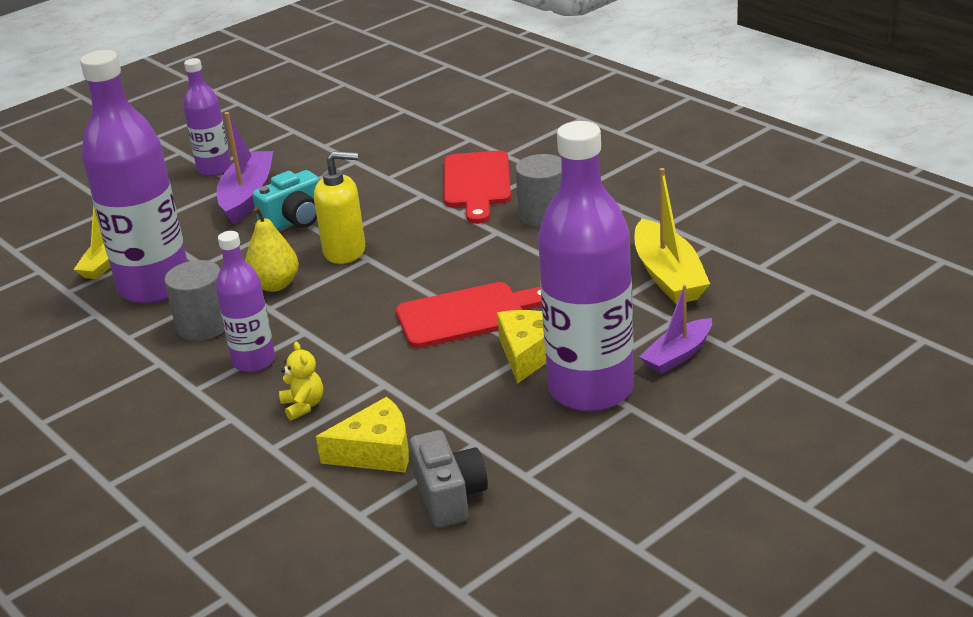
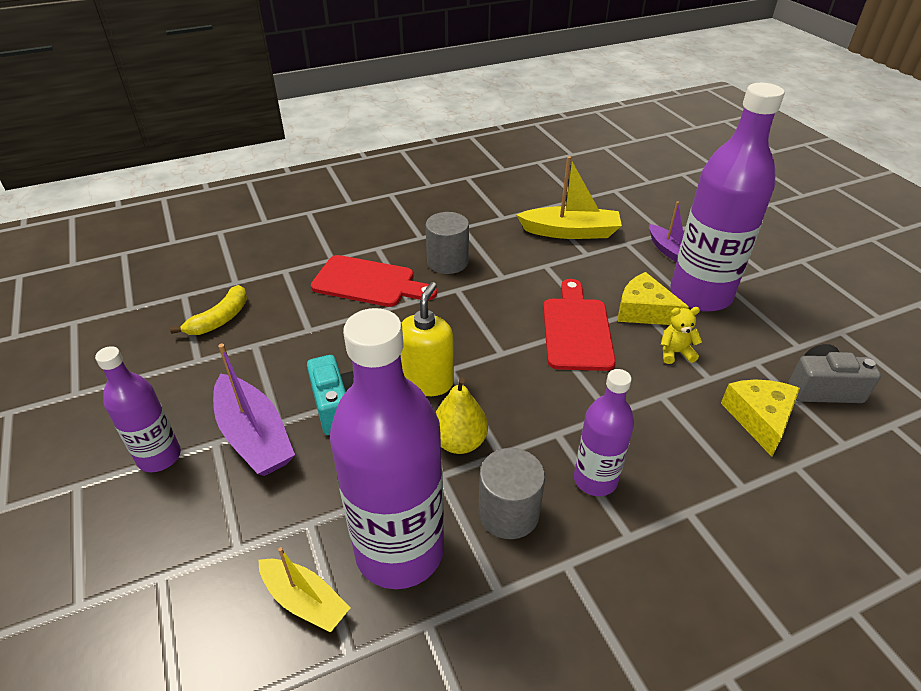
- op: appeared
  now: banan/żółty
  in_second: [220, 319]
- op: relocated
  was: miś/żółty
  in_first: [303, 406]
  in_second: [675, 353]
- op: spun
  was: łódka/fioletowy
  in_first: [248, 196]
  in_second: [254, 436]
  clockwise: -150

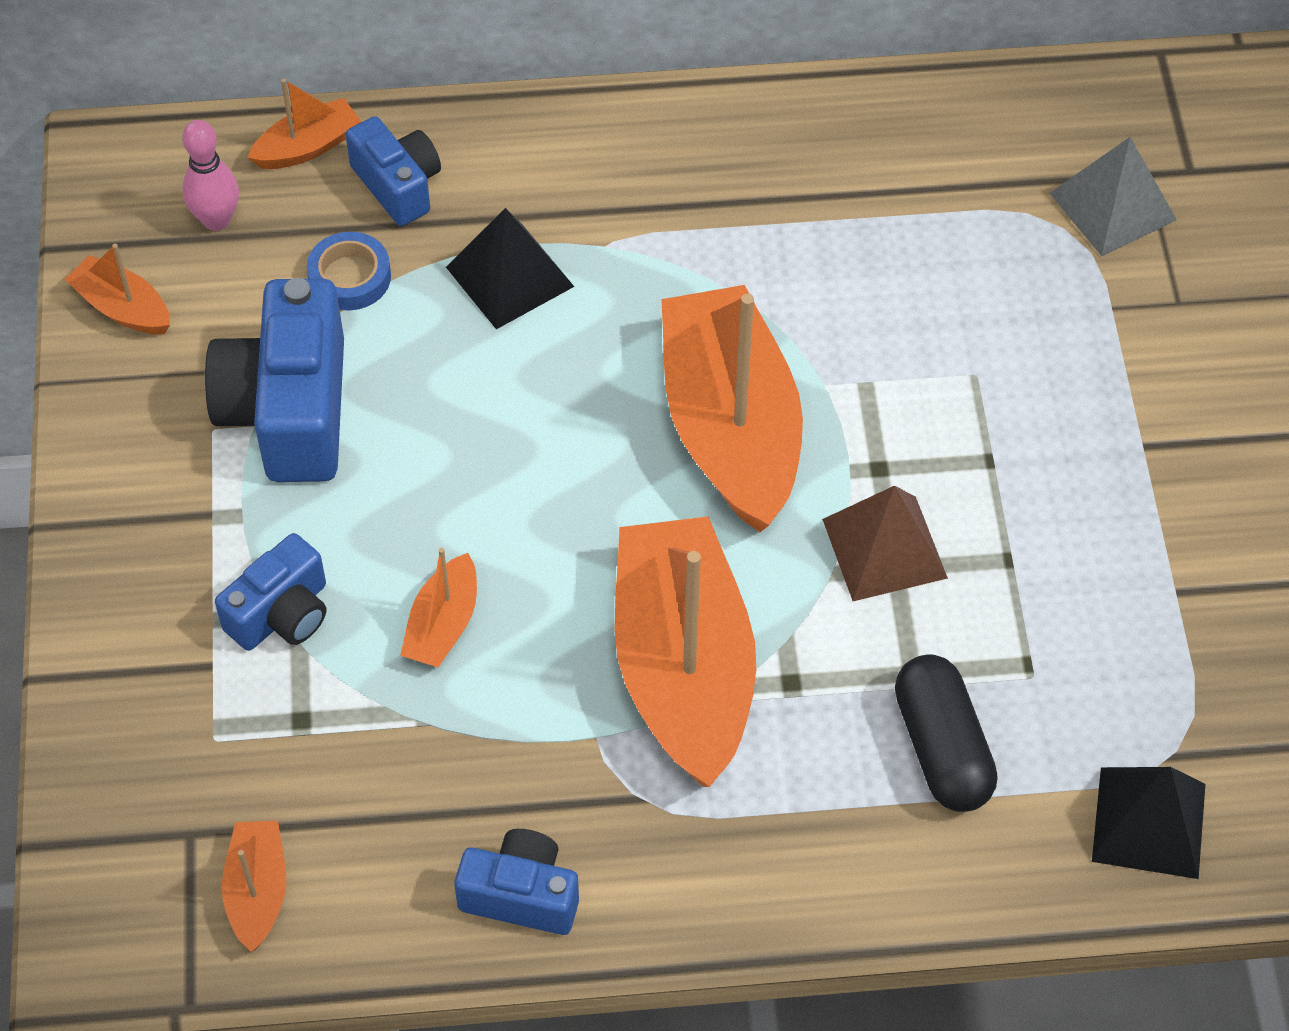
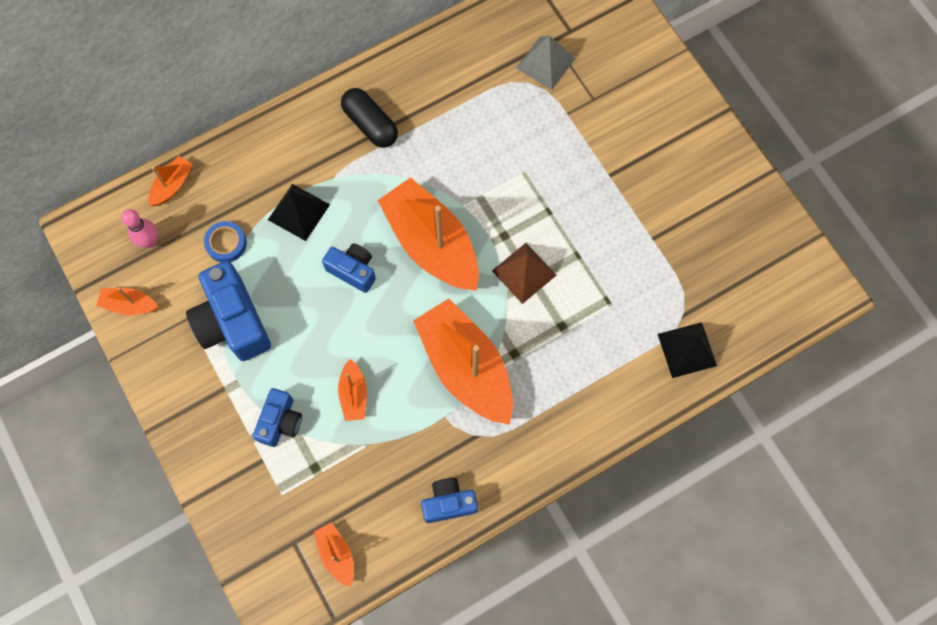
- op: relocated
  was: aparat fotograficzny/niebieski
  in_first: [398, 185]
  in_second: [353, 270]
- op: relocated
  was: kapsułka/czarny
  in_first: [941, 748]
  in_second: [370, 124]

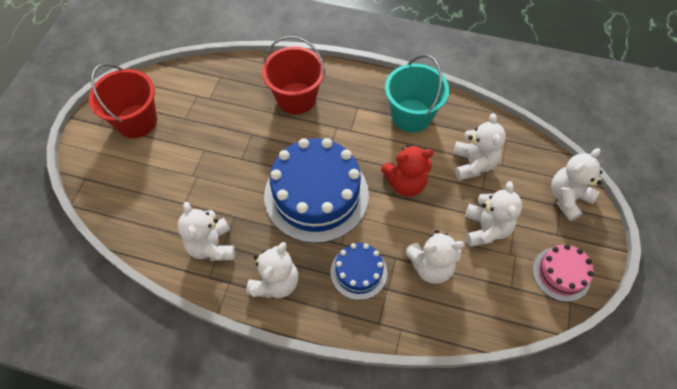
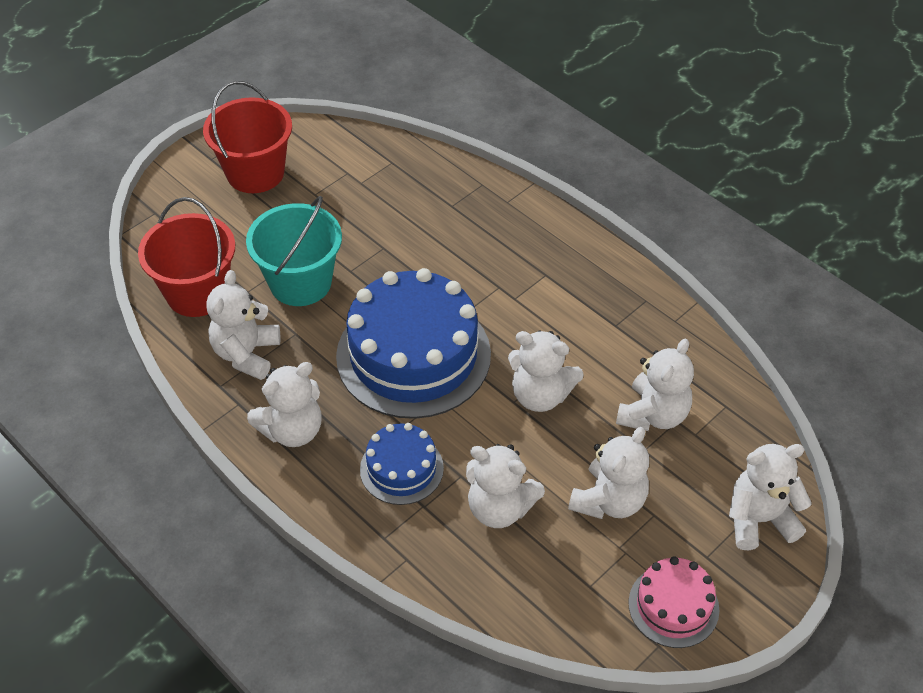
- op: relocated
  was: wiadro/czerwony
  in_first: [296, 98]
  in_second: [197, 293]
- op: relocated
  was: wiadro/turkusowy
  in_first: [411, 115]
  in_second: [300, 282]
- op: colour
  was: miś/czerwony
  now: miś/biały
  in_first: [405, 183]
  in_second: [540, 395]

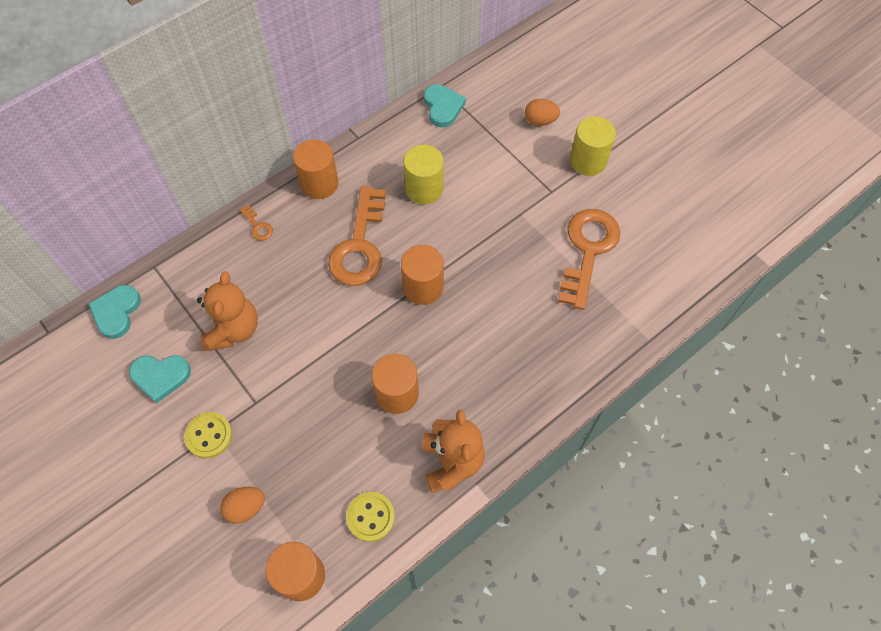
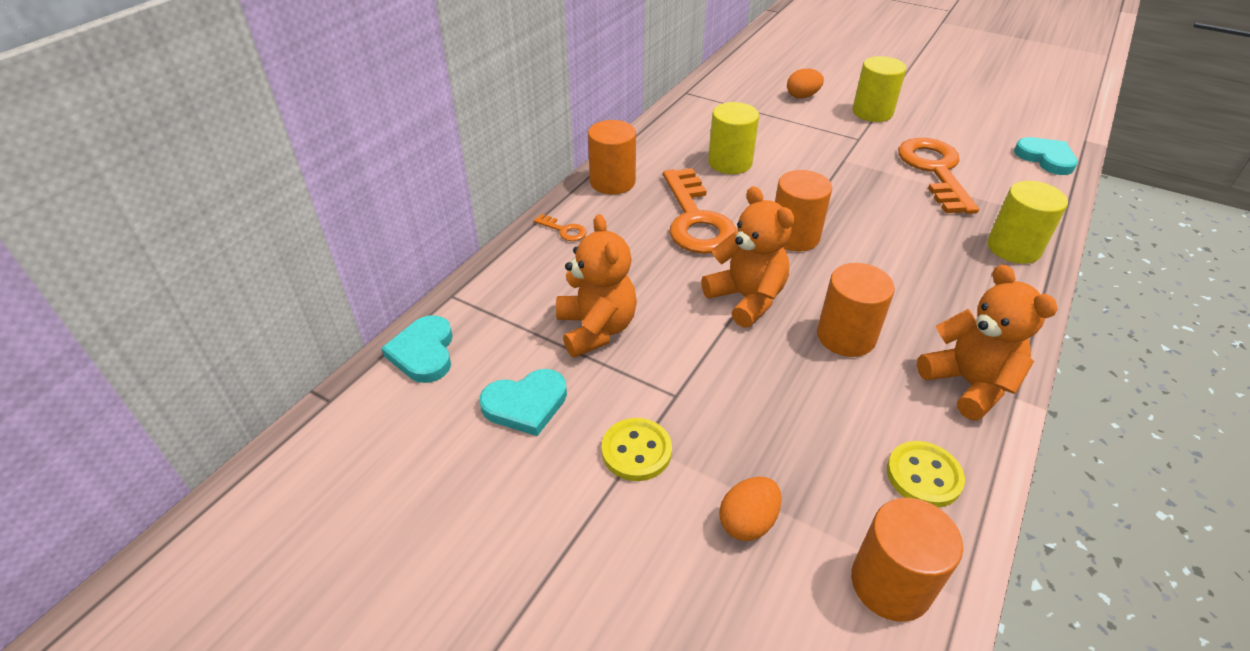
- op: appeared
  now: miś/pomarańczowy
  in_second: [746, 299]
- op: appeared
  now: walec/żółty
  in_second: [1013, 248]
- op: relocated
  was: serce/turkusowy
  in_first: [443, 107]
  in_second: [1046, 158]

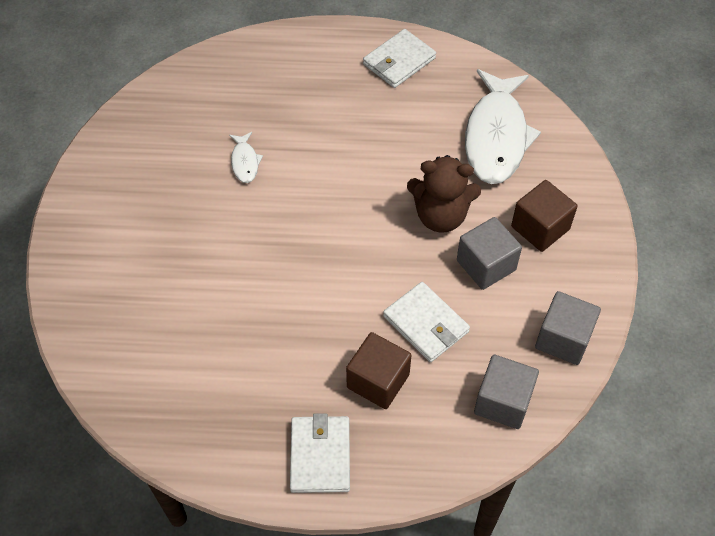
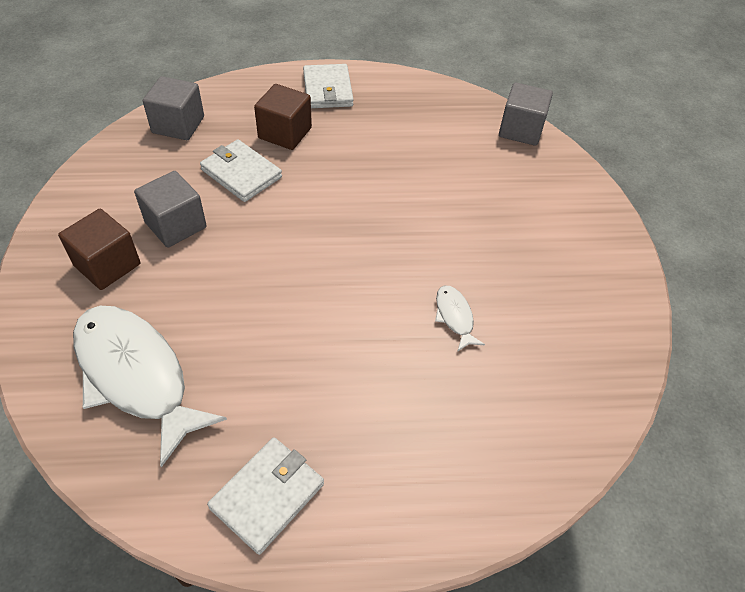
- op: missing
  was: miś/brązowy
  in_first: [440, 216]
- op: relocated
  was: sześcian/szary
  in_first: [563, 339]
  in_second: [520, 130]
- op: spun
  was: ryba/biały
  in_first: [496, 137]
  in_second: [136, 375]
  clockwise: -45

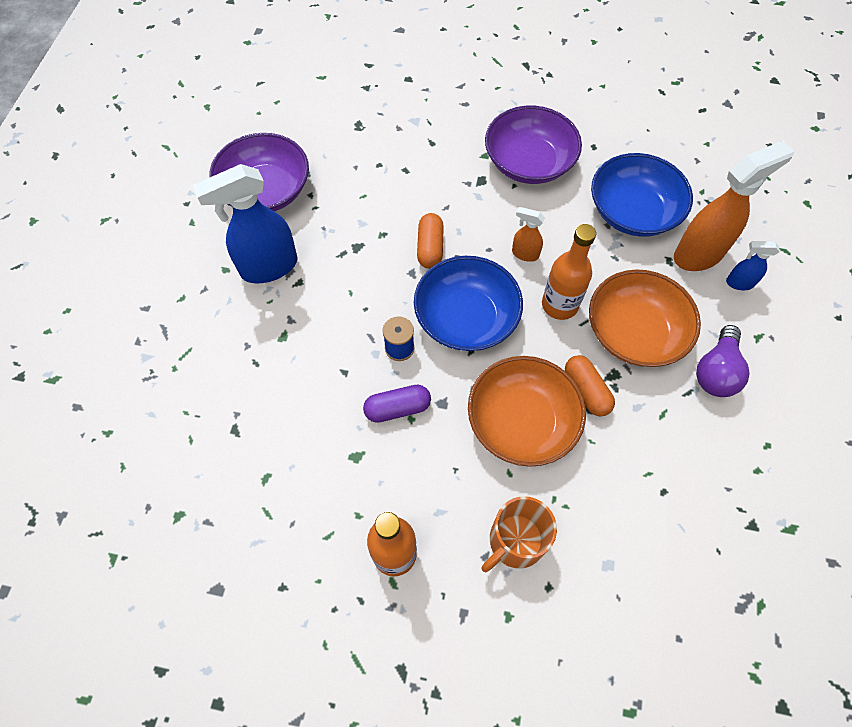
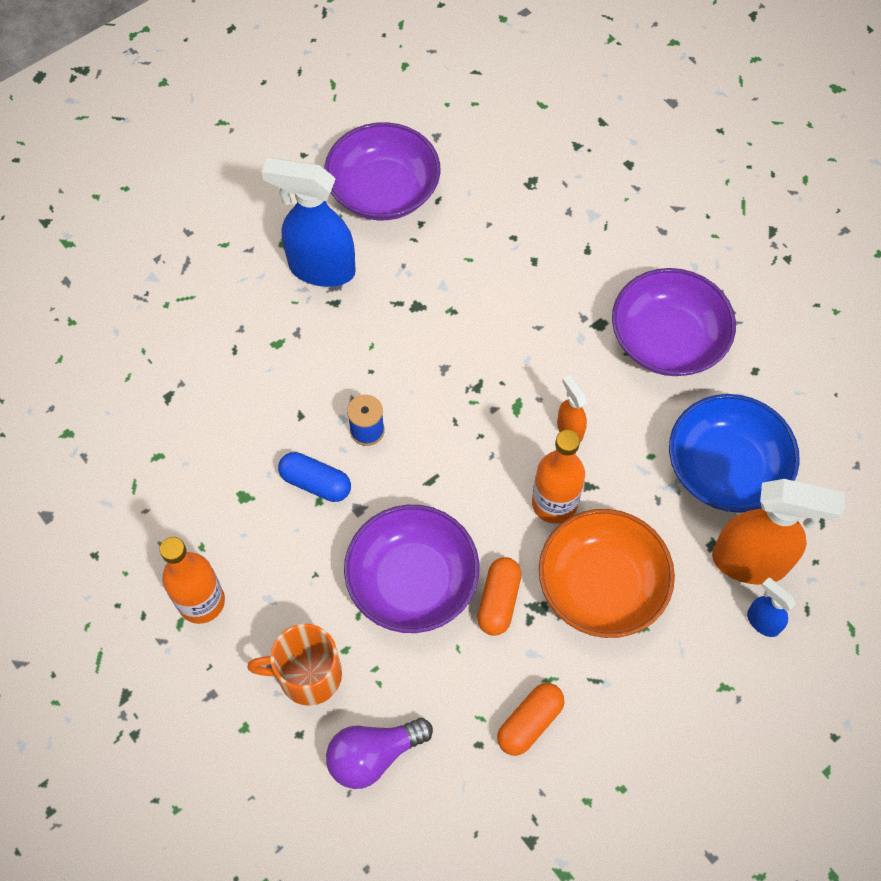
- op: missing
  was: miska/niebieski
  in_first: [466, 318]
- op: relocated
  was: kapsułka/pomarańczowy
  in_first: [430, 247]
  in_second: [530, 722]
- op: relocated
  was: żarówka/fioletowy
  in_first: [716, 371]
  in_second: [373, 755]
- op: colour
  was: kapsułka/fioletowy
  now: kapsułka/niebieski
  in_first: [397, 408]
  in_second: [316, 483]
- op: colour
  was: miska/pomarańczowy
  now: miska/fioletowy
  in_first: [522, 421]
  in_second: [412, 581]

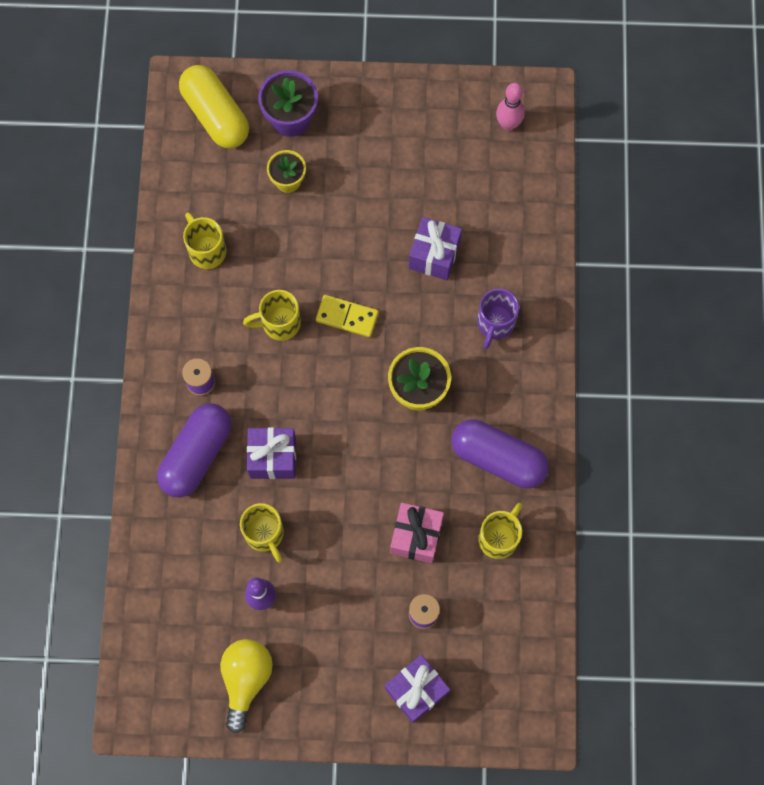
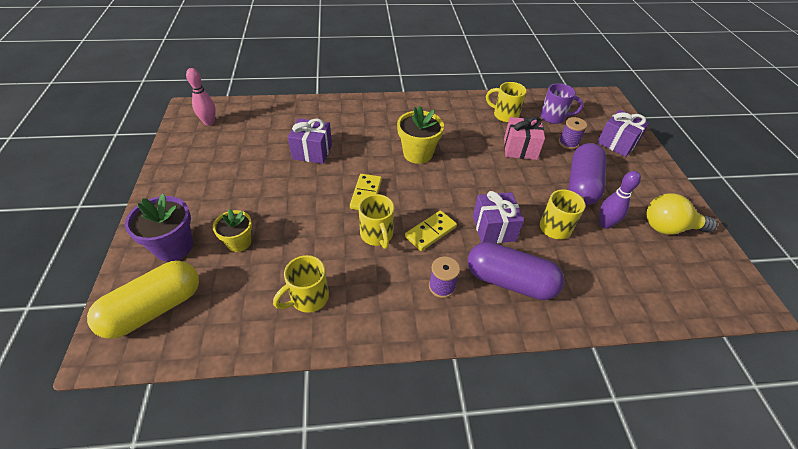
- op: appeared
  now: kostka domina/żółty
  in_second: [430, 232]
- op: relocated
  was: kapsułka/fioletowy
  in_first: [498, 458]
  in_second: [582, 185]
- op: relocated
  was: kubek/fioletowy
  in_first: [495, 324]
  in_second: [553, 117]

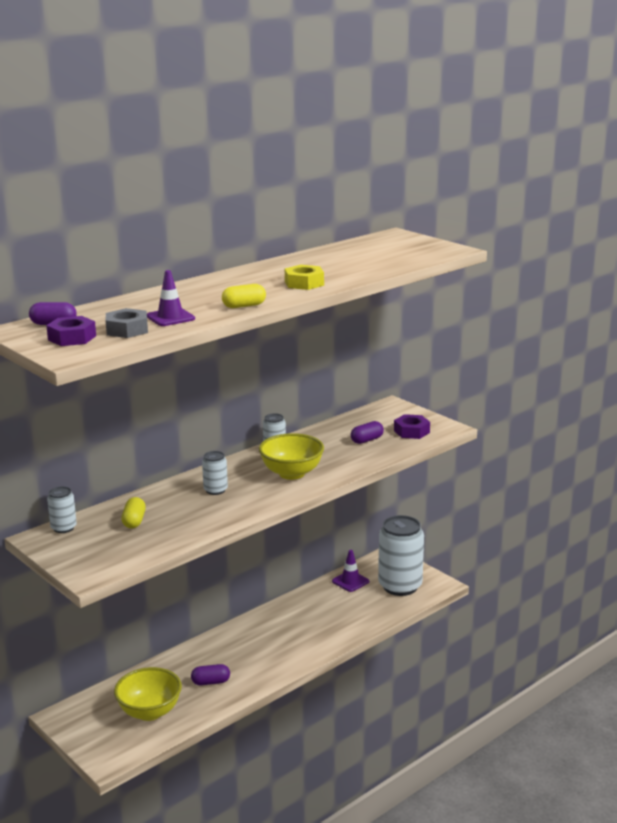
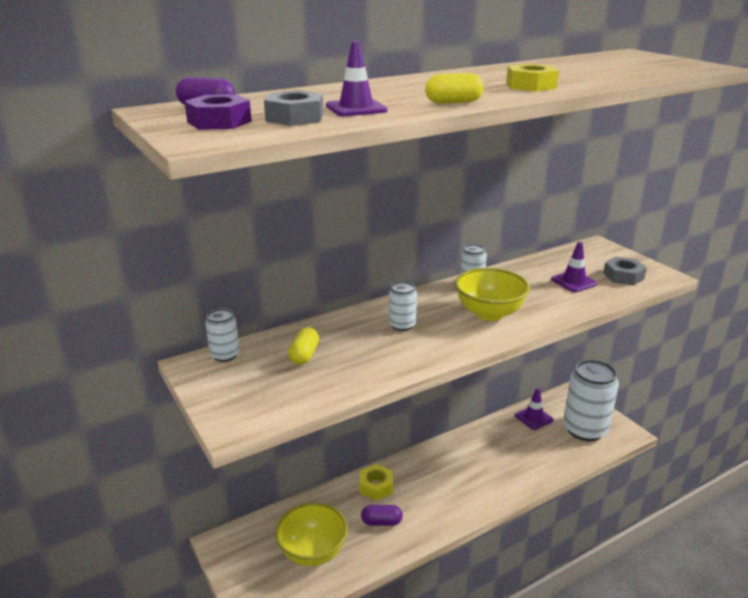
- op: appeared
  now: nakrętka/żółty
  in_second: [376, 486]
- op: exchanged
  was: kapsułka/fioletowy
  now: pachołek/fioletowy
  in_first: [367, 440]
  in_second: [573, 281]
- op: colour
  was: nakrętka/fioletowy
  now: nakrętka/szary
  in_first: [411, 431]
  in_second: [623, 276]

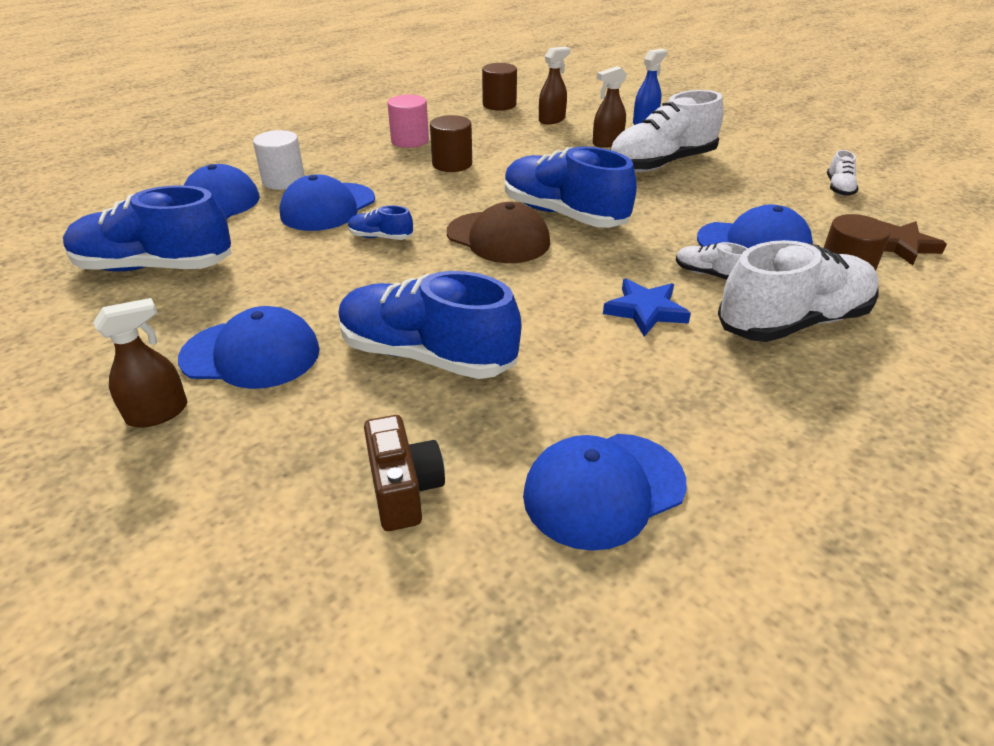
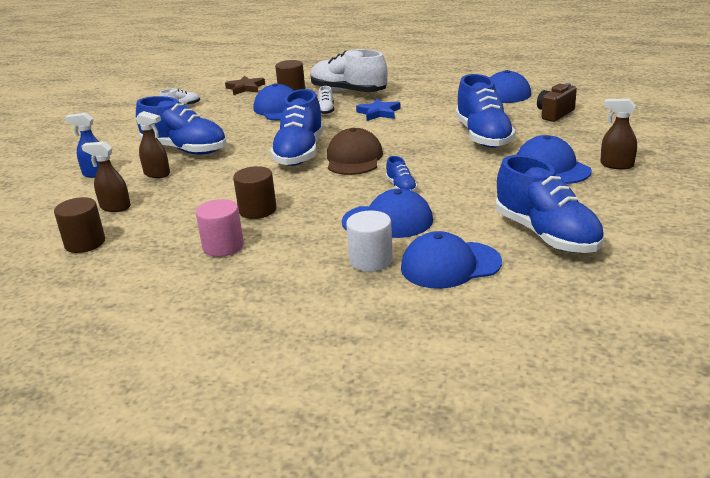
- op: colour
  was: but/biały
  now: but/niebieski
  in_first: [661, 164]
  in_second: [185, 150]

